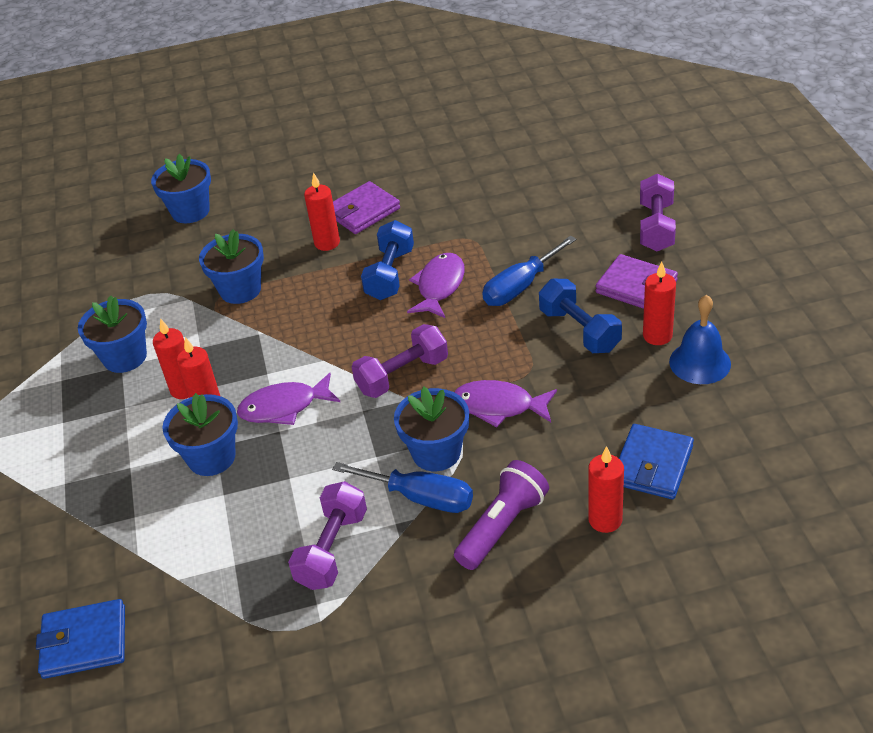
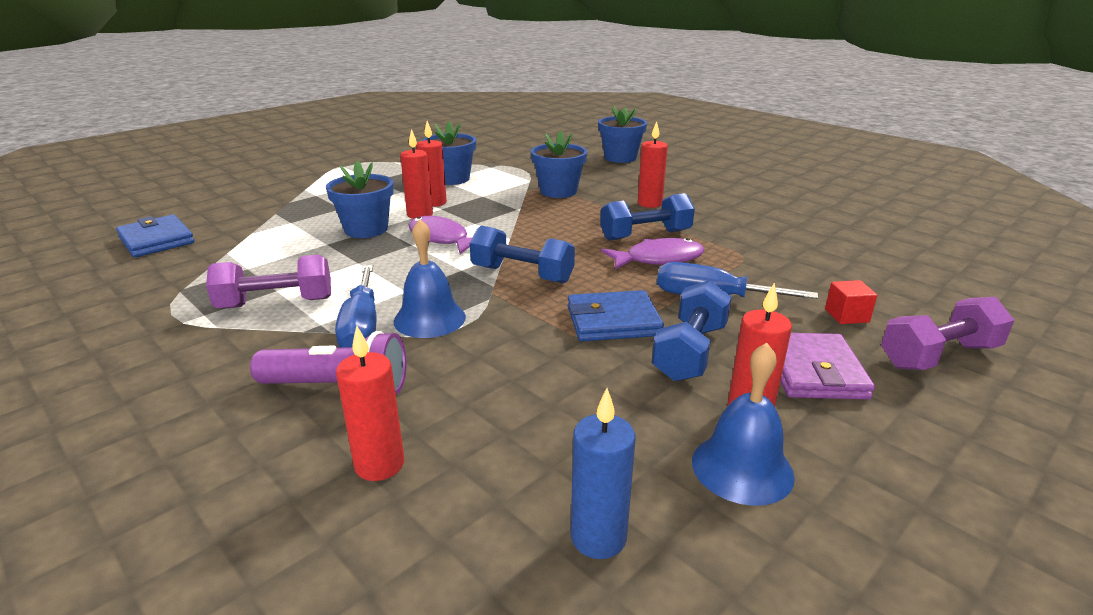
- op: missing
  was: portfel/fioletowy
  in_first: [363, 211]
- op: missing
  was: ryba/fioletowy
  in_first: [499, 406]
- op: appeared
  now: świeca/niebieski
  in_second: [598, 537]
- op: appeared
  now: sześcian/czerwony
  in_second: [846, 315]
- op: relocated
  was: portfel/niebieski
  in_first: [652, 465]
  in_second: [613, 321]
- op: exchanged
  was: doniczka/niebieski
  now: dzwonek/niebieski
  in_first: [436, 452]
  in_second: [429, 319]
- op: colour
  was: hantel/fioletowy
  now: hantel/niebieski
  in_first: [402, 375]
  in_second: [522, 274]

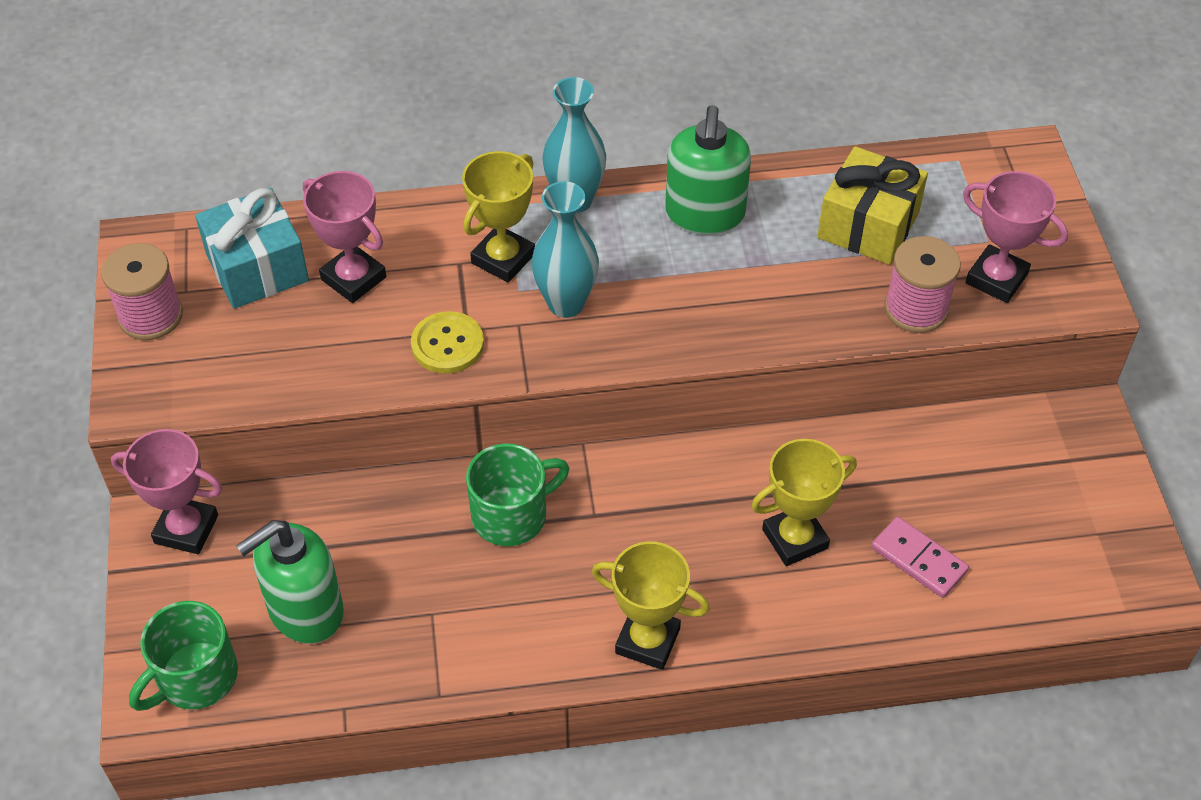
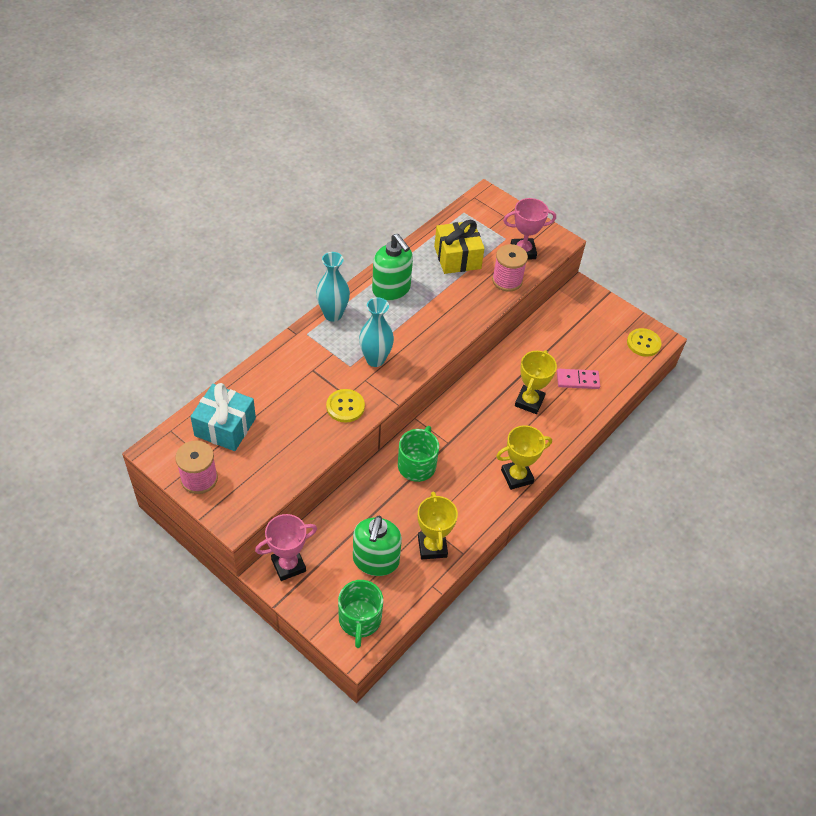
- op: missing
  was: puchar/różowy
  in_first: [353, 278]
- op: appeared
  now: guzik/żółty
  in_second: [643, 343]
- op: relocated
  was: puchar/żółty
  in_first: [503, 258]
  in_second: [432, 547]

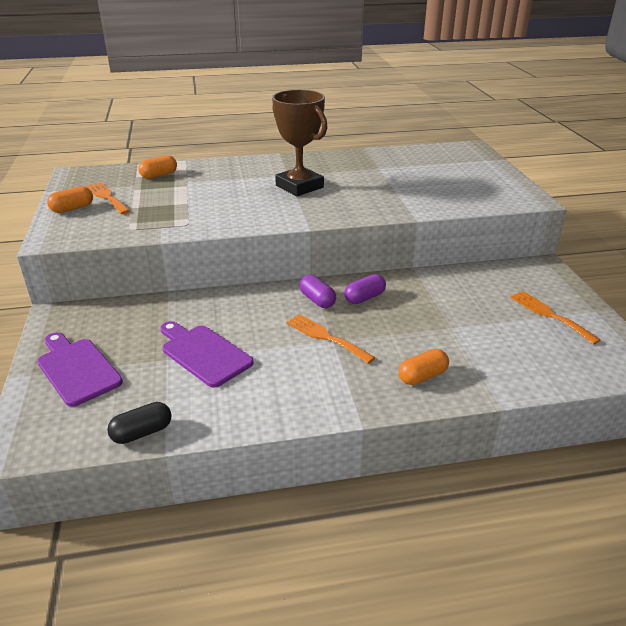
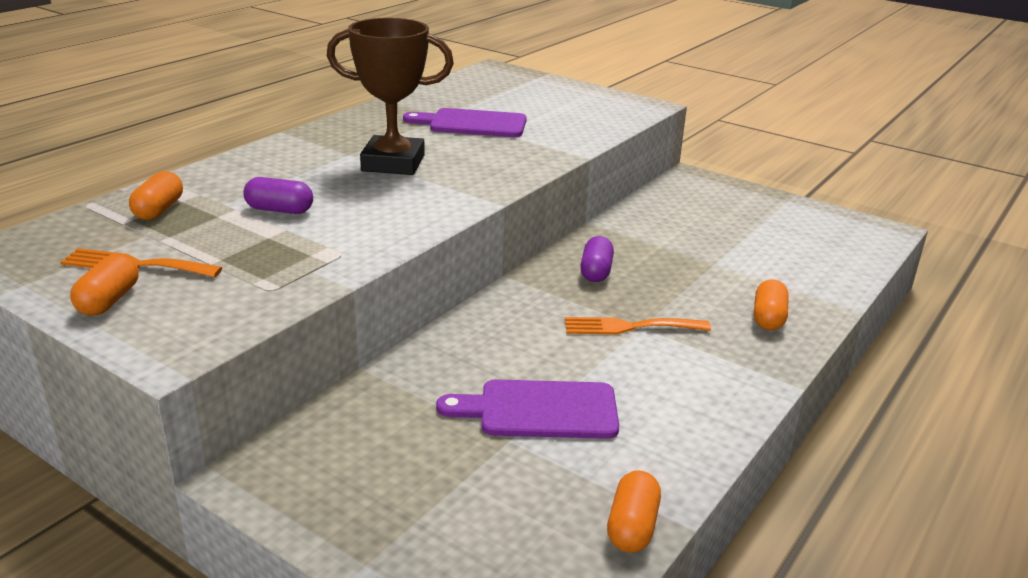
- op: missing
  was: widelec/pomarańczowy
  in_first: [549, 315]
- op: relocated
  was: deska do krojenia/fioletowy
  in_first: [77, 369]
  in_second: [472, 124]
- op: relocated
  was: kapsułka/fioletowy
  in_first: [317, 300]
  in_second: [279, 210]
- op: colour
  was: kapsułka/czarny
  now: kapsułka/pomarańczowy
  in_first: [142, 432]
  in_second: [632, 527]

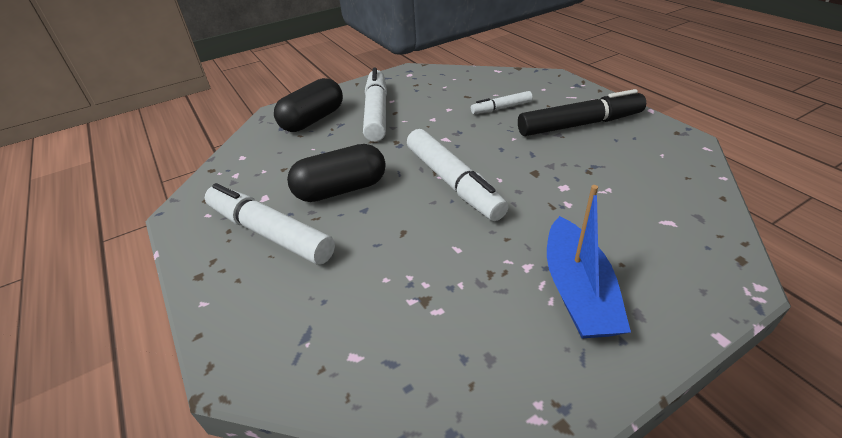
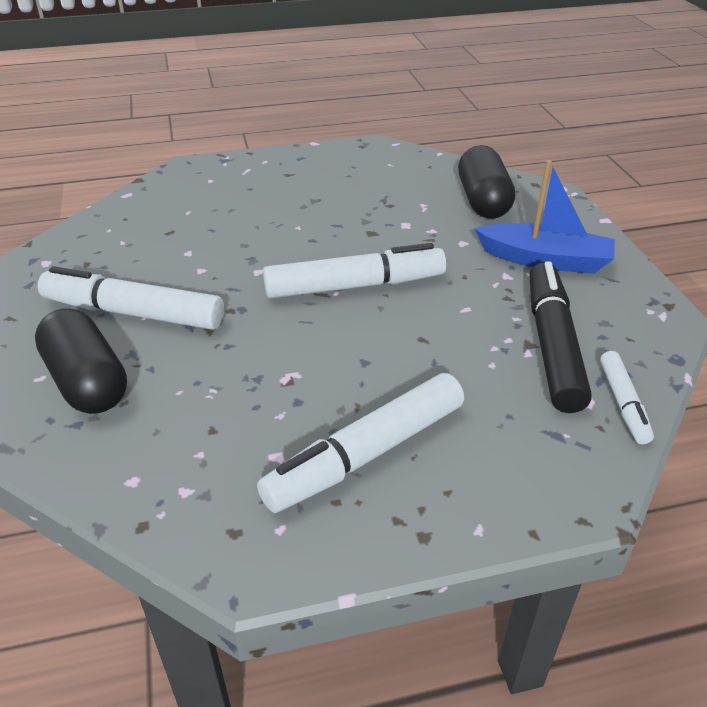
- op: relocated
  was: kapsułka/czarny
  in_first: [341, 189]
  in_second: [483, 201]
- op: relocated
  was: flamaster/biały
  in_first: [501, 108]
  in_second: [623, 403]
- op: relocated
  was: flamaster/czarny
  in_first: [579, 125]
  in_second: [552, 346]

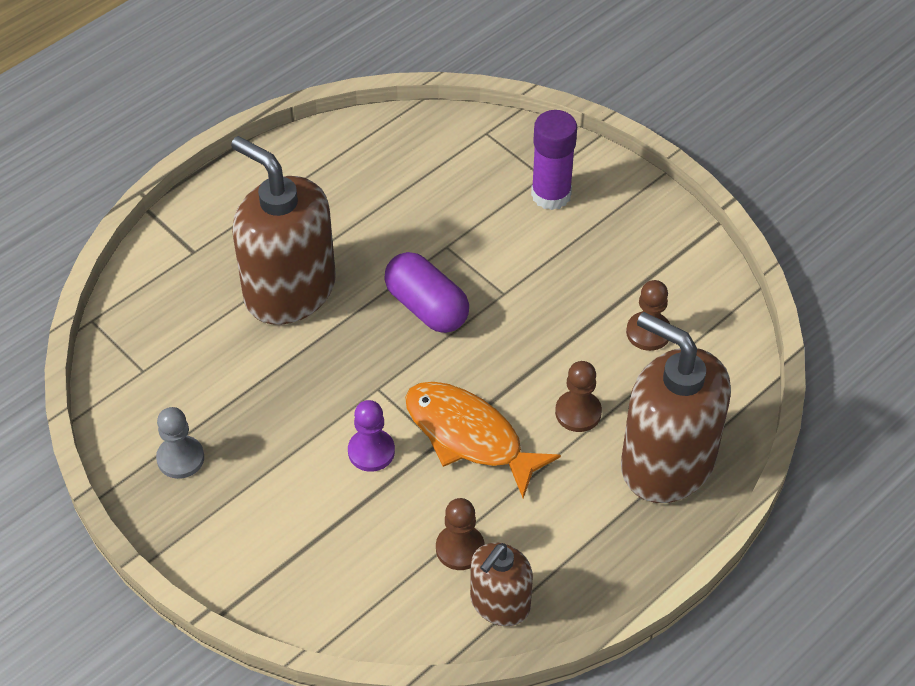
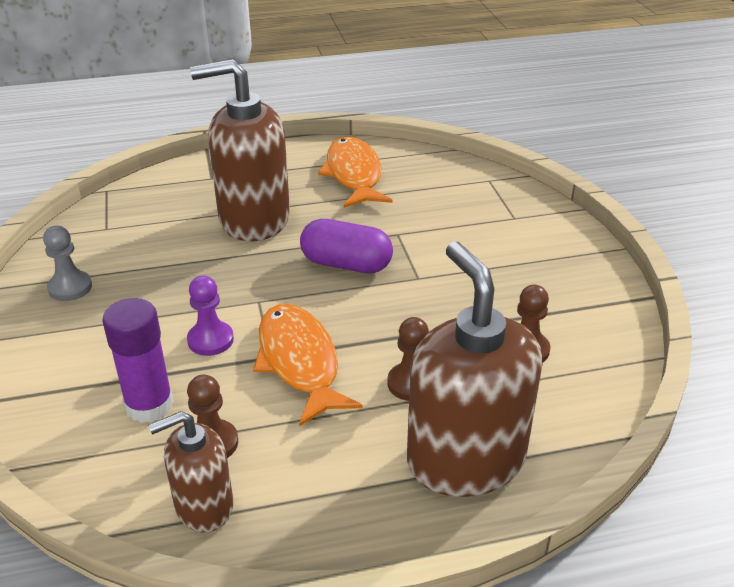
- op: appeared
  now: ryba/pomarańczowy
  in_second: [354, 175]
- op: relocated
  was: klej w sztyfcie/fioletowy
  in_first: [551, 195]
  in_second: [149, 405]
- op: spun
  was: dozownik mydła/brązowy
  in_first: [289, 290]
  in_second: [253, 219]
  clockwise: -75
- op: spun
  was: kapsułka/fioletowy
  in_first: [426, 307]
  in_second: [346, 264]
  clockwise: -60

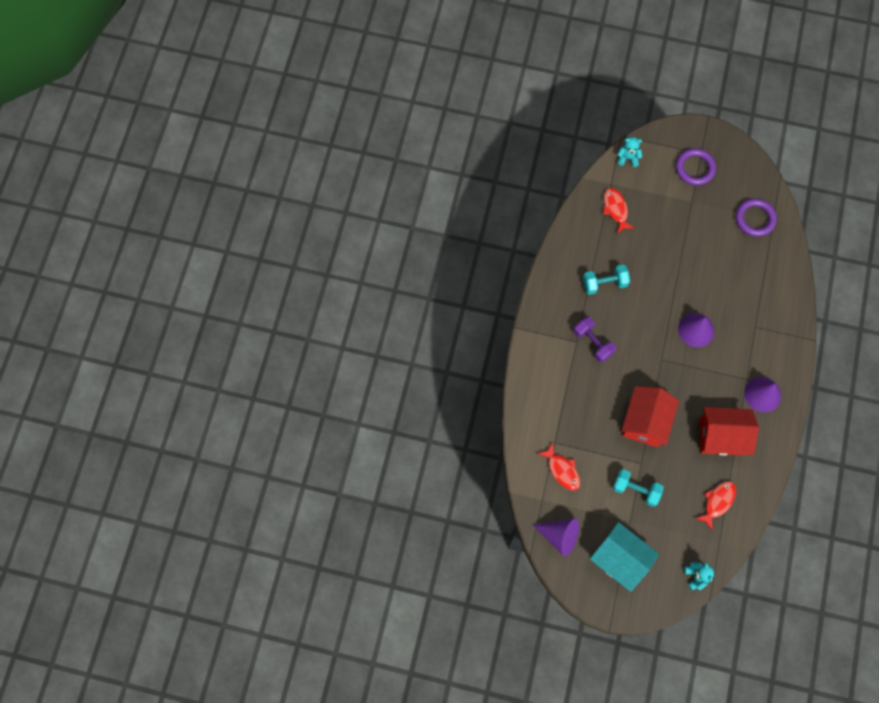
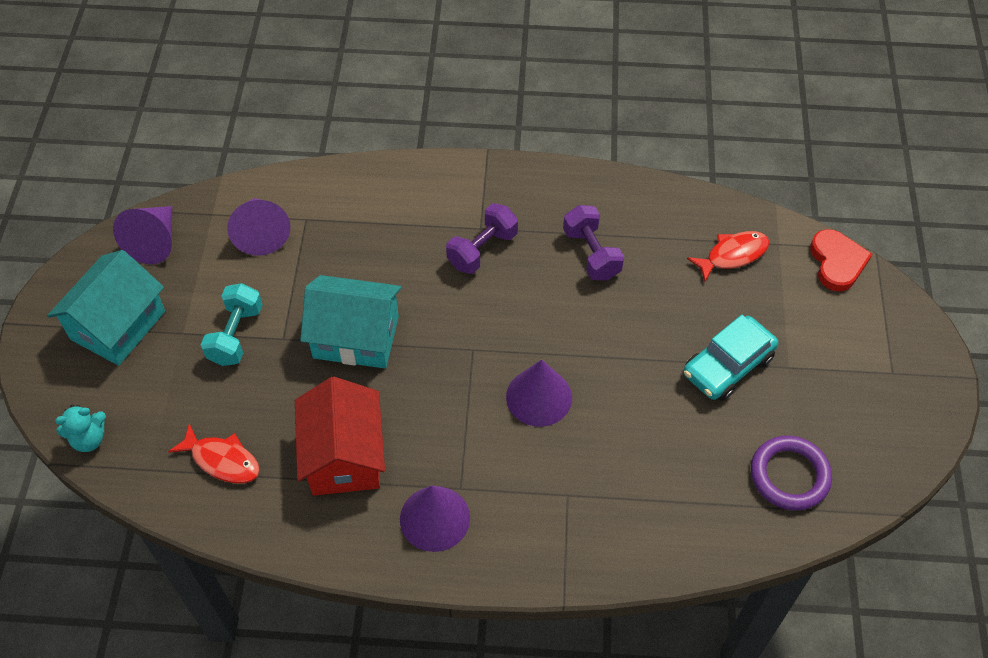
- op: missing
  was: pierścień/fioletowy
  in_first: [695, 168]
- op: appeared
  now: samochód/turkusowy
  in_second: [728, 365]
- op: exchanged
  was: ryba/czerwony
  now: stożek/fioletowy
  in_first: [562, 470]
  in_second: [261, 233]
- op: exchanged
  was: miś/turkusowy
  now: serce/czerwony
  in_first: [628, 158]
  in_second: [837, 262]
- op: colour
  was: hantel/turkusowy
  now: hantel/fioletowy
  in_first: [604, 283]
  in_second: [591, 254]
- op: colour
  was: domek/czerwony
  now: domek/turkusowy
  in_first: [645, 422]
  in_second: [356, 337]

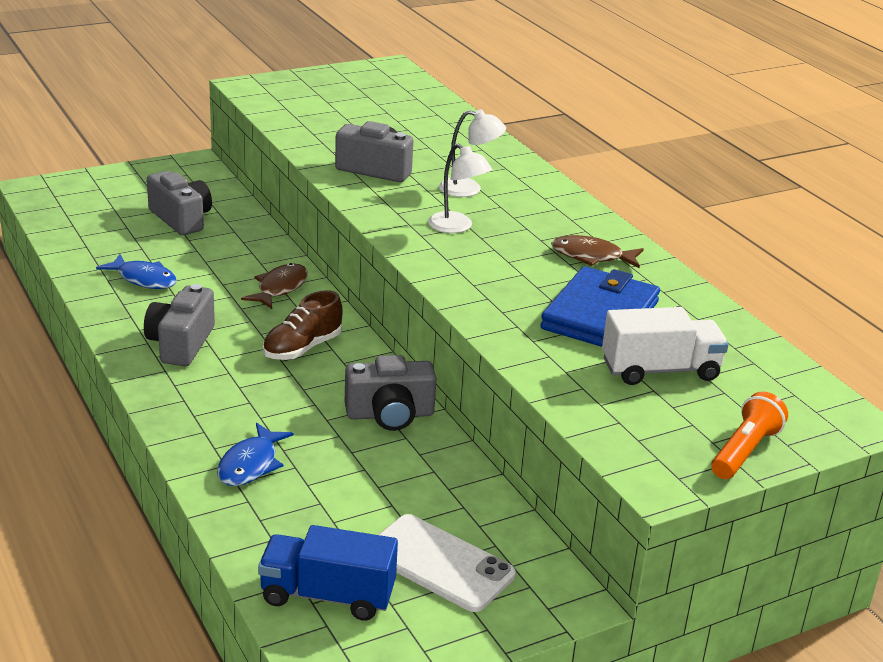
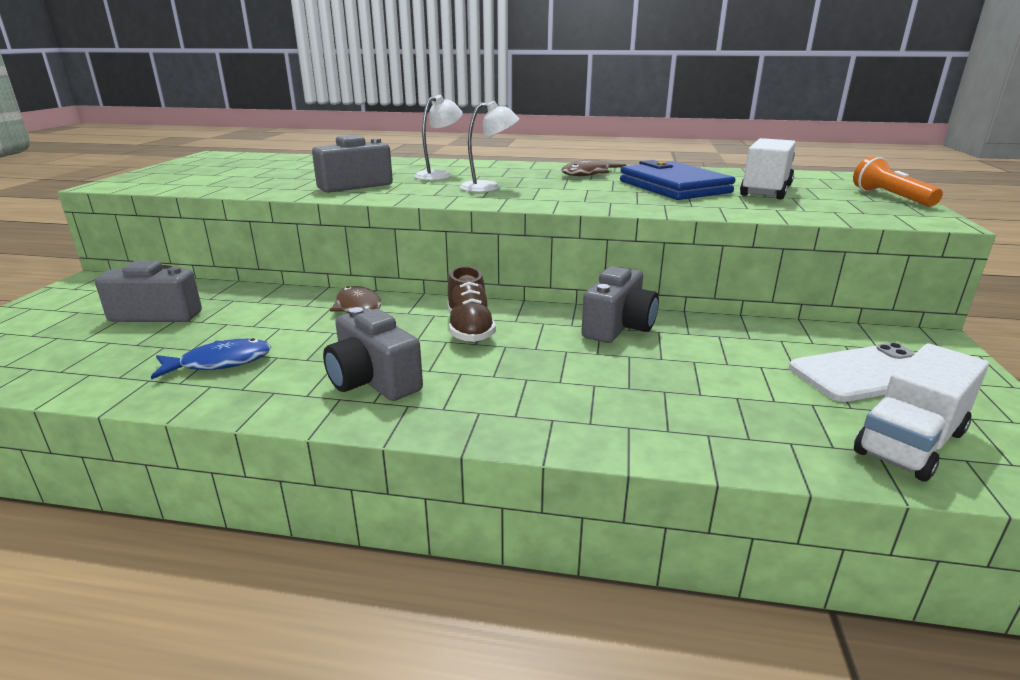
- op: missing
  was: ryba/niebieski
  in_first: [250, 464]
- op: colour
  was: ciężarówka/niebieski
  now: ciężarówka/biały
  in_first: [327, 595]
  in_second: [910, 442]

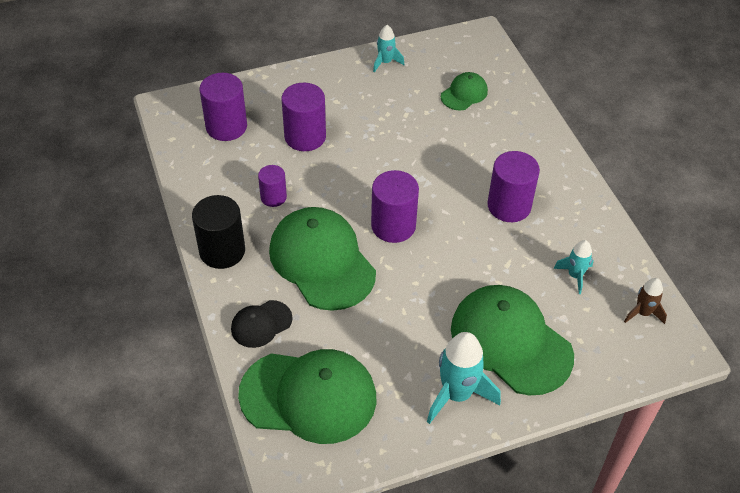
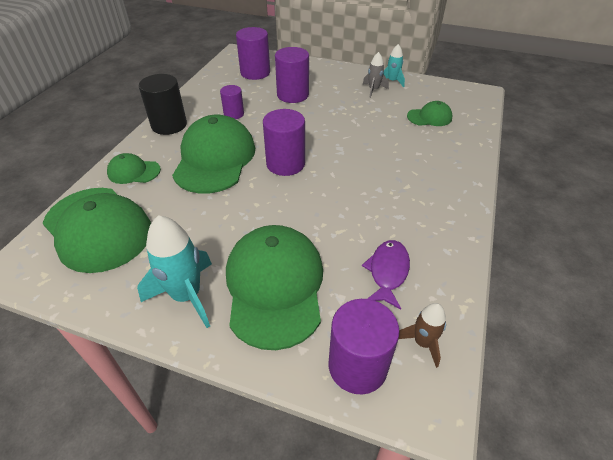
- op: appeared
  now: rakieta/szary
  in_second: [373, 90]
- op: relocated
  was: walec/fioletowy
  in_first: [509, 206]
  in_second: [357, 366]
- op: exchanged
  was: rakieta/turkusowy
  now: ryba/fioletowy
  in_first: [575, 275]
  in_second: [387, 272]
- op: colour
  was: czapka/czarny
  now: czapka/zielony
  in_first: [261, 324]
  in_second: [133, 171]

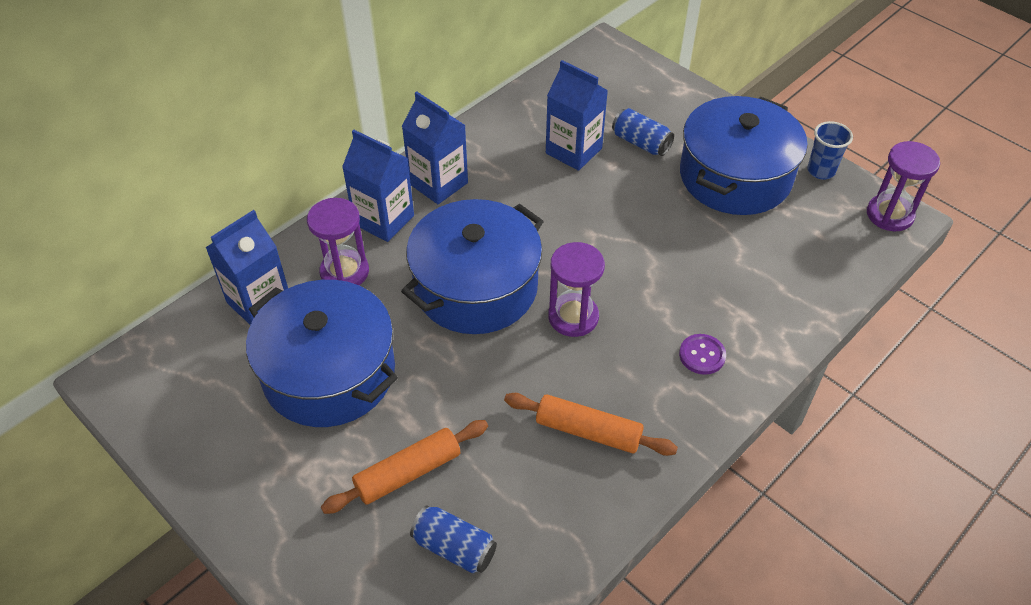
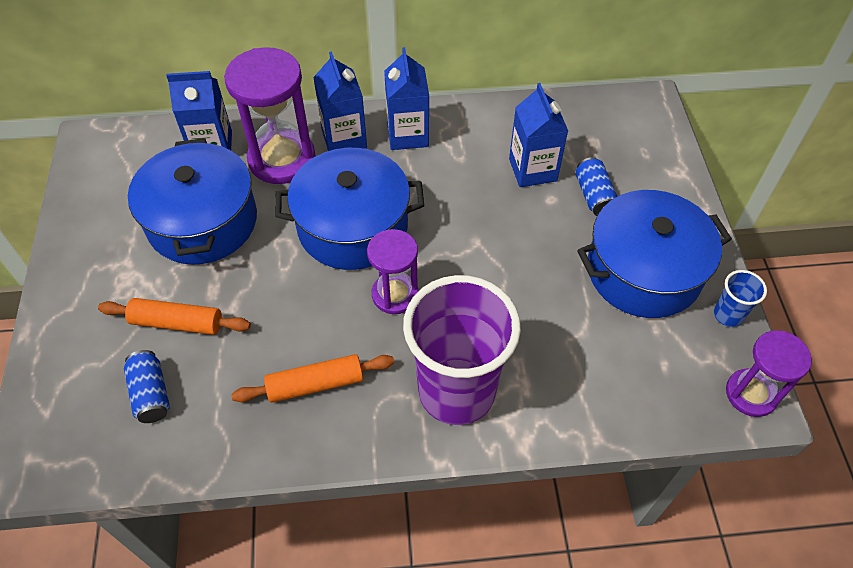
- op: exchanged
  was: guzik/fioletowy
  now: szklanka/fioletowy
  in_first: [702, 355]
  in_second: [456, 391]
- op: spun
  was: wałek do ciasta/pomarańczowy
  in_first: [588, 431]
  in_second: [315, 384]
  clockwise: -75
- op: size
  was: klepsydra/fioletowy
  in_first: [344, 272]
  in_second: [282, 159]
  ratio: 1.62

